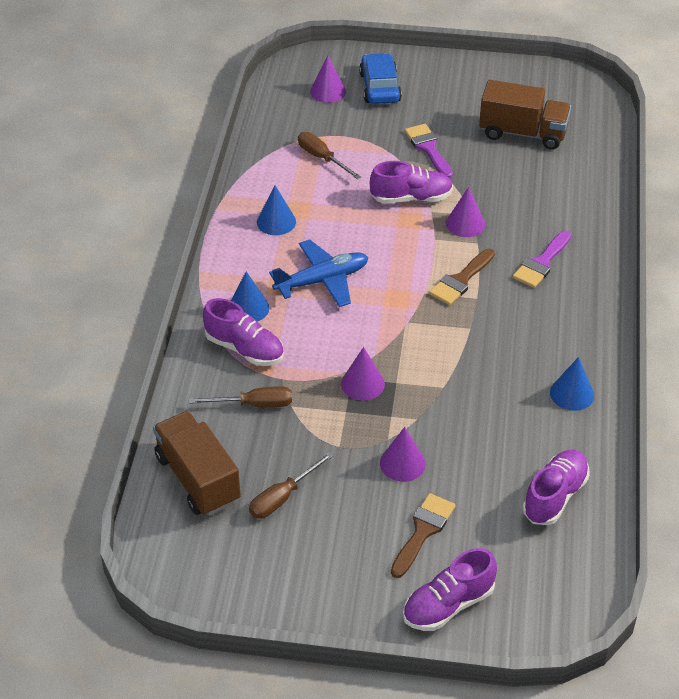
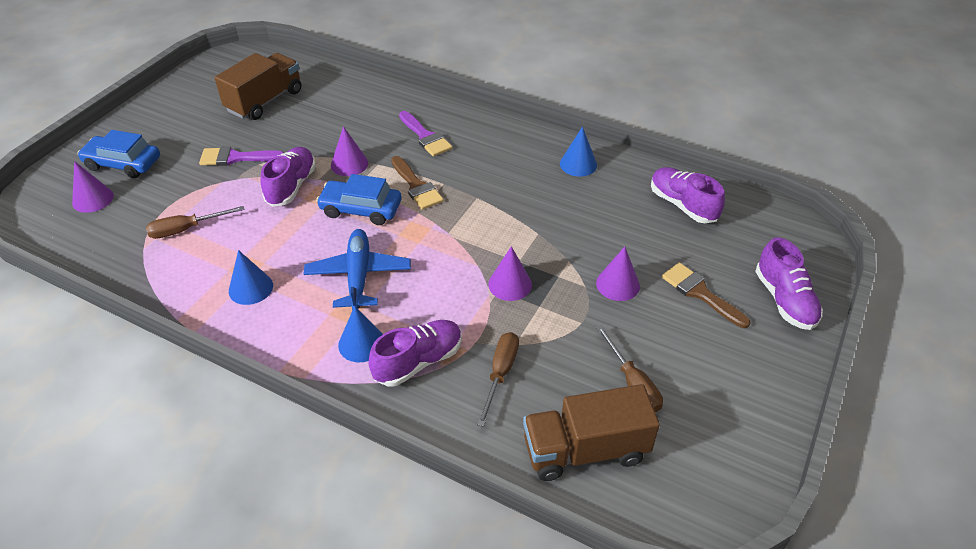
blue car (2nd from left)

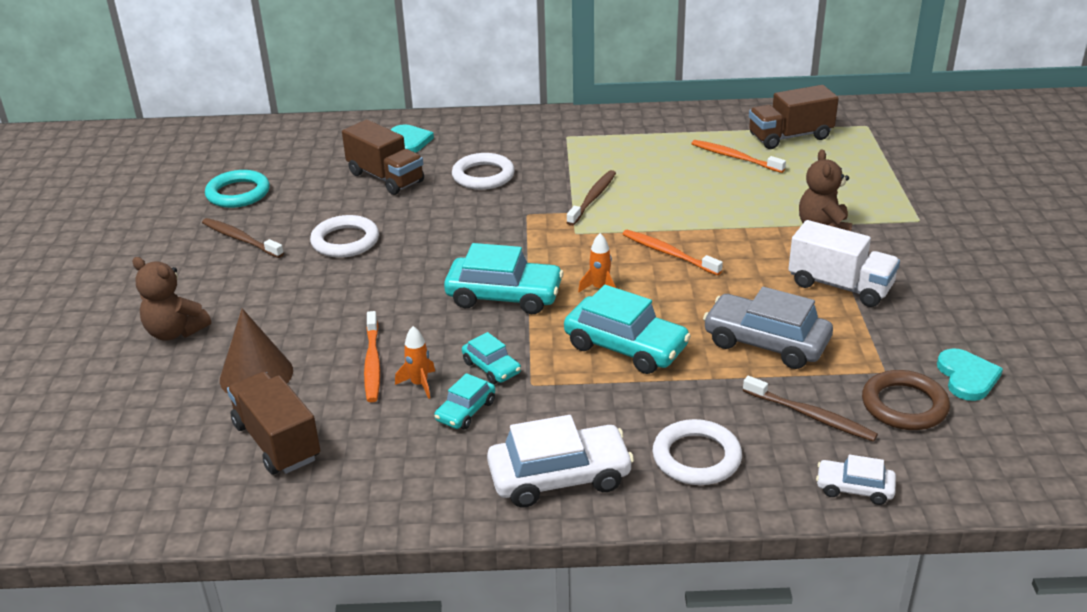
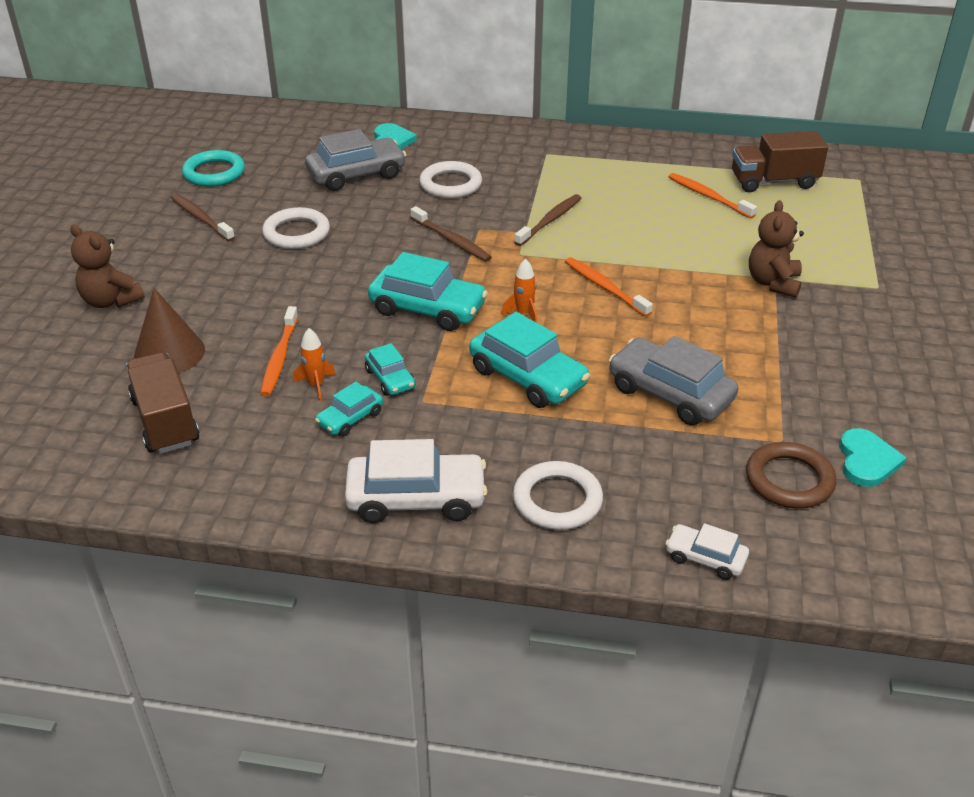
grey car (1st from left); white truck; brown toothbrush (2nd from left)

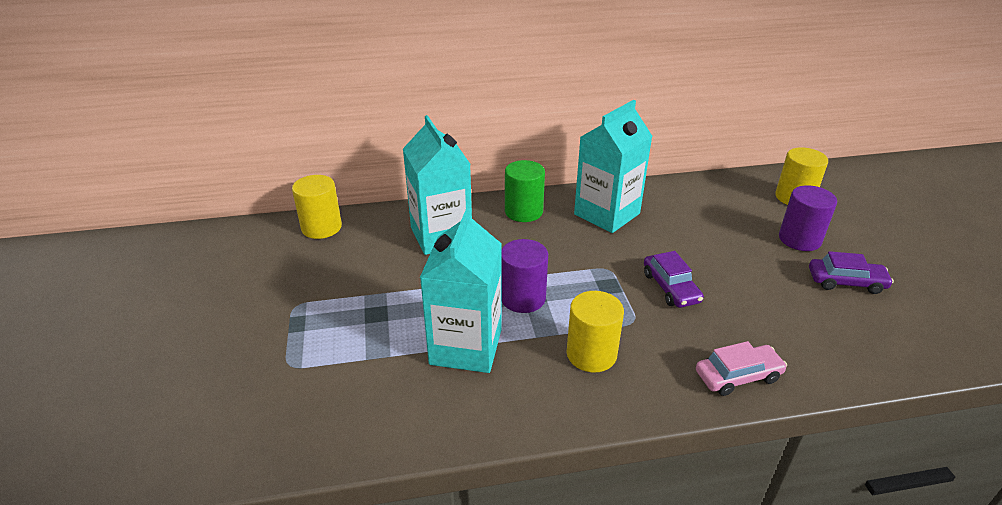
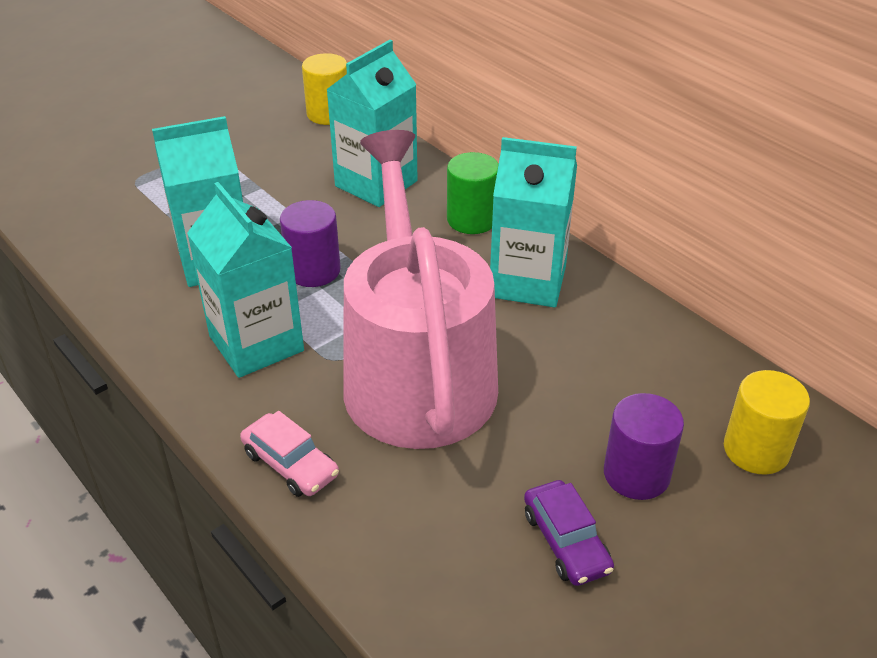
pink watering can; turquoise carton (2nd from left)

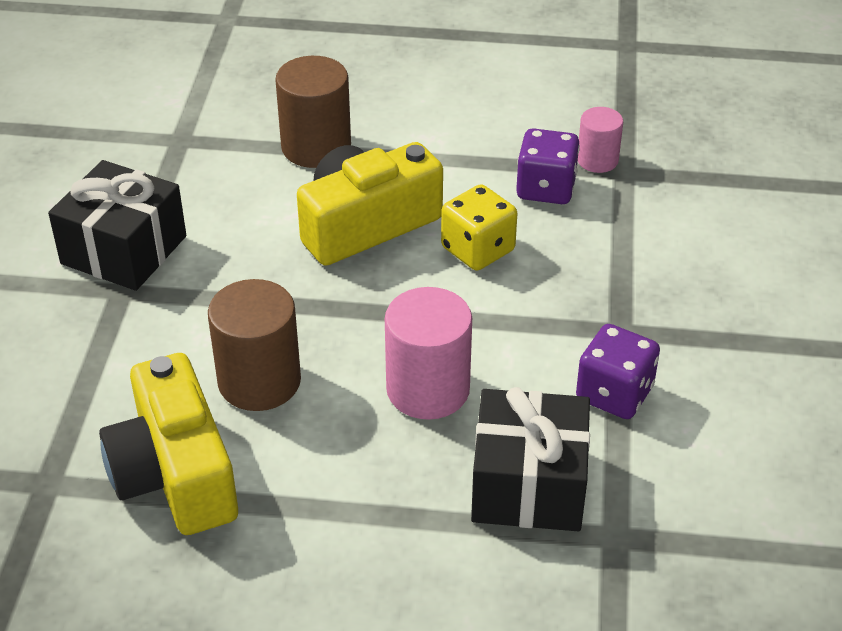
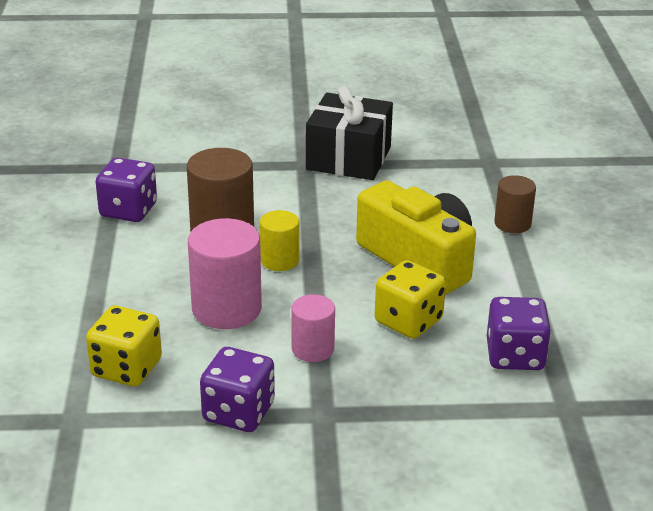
brown cylinder (2nd from left); pink cylinder (2nd from left); purple dice (1st from left); yellow dice (1st from left); yellow cylinder

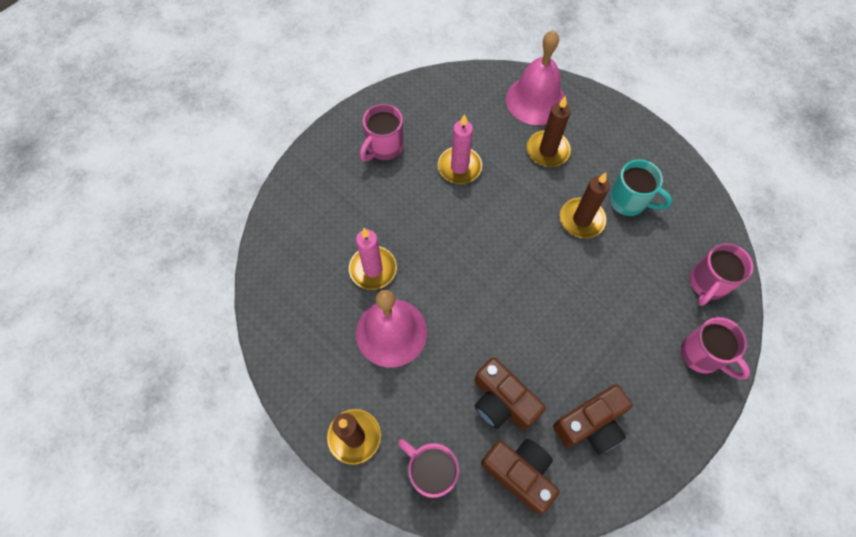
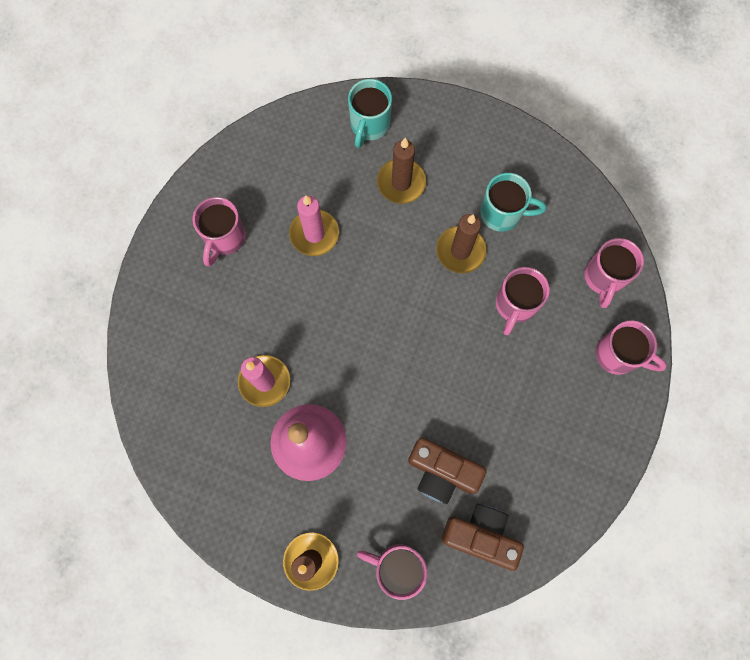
turquoise mug (1st from left); brown camera (3rd from left in the first image); pink mug (3rd from left)

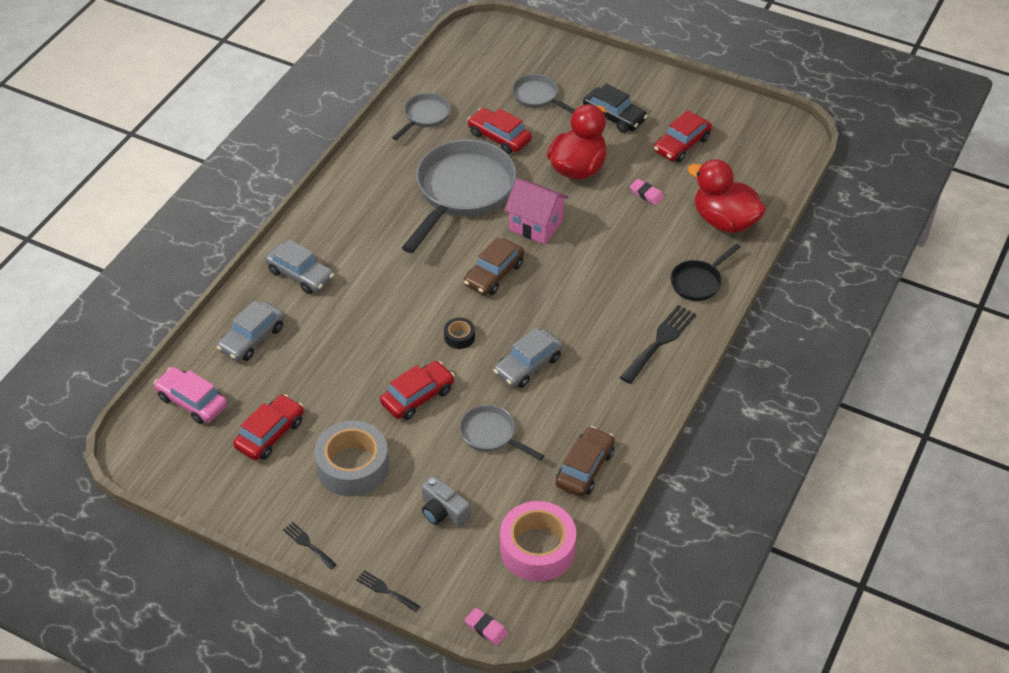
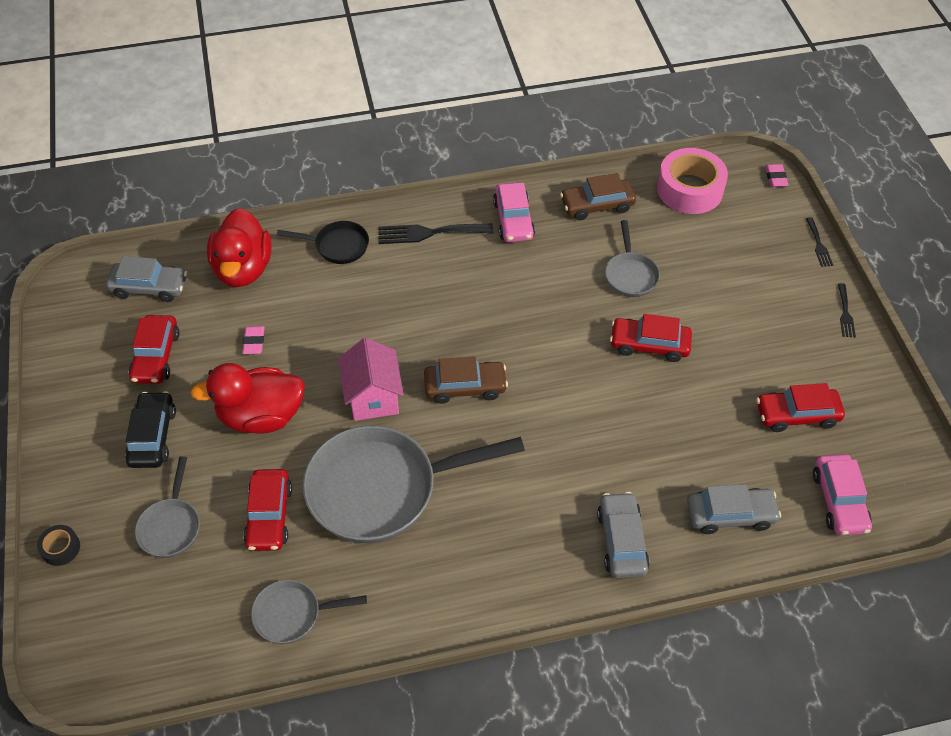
red car (1st from left); black tape; grey car (1st from left); grey tape; grey camera; pink car (1st from left)

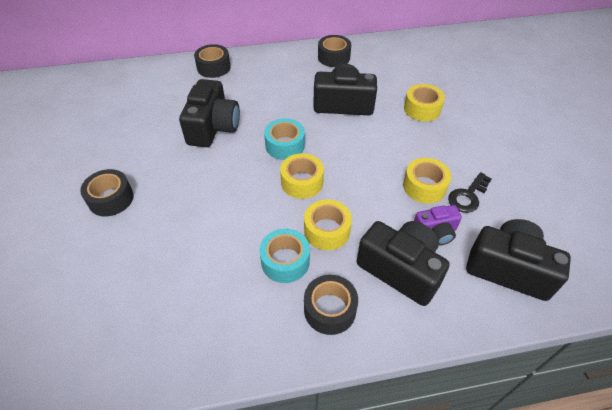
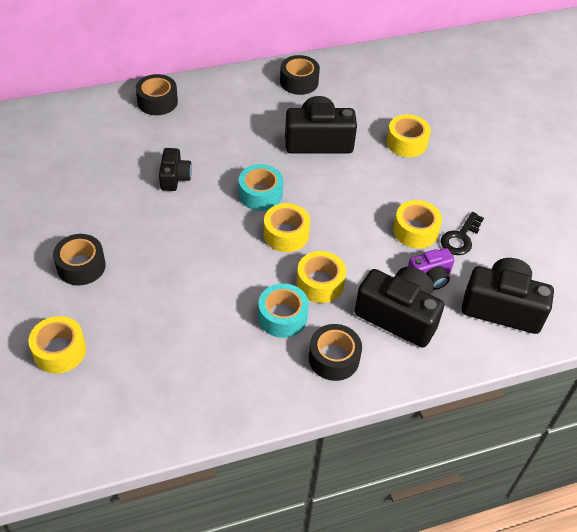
black camera (1st from left); yellow tape (1st from left)

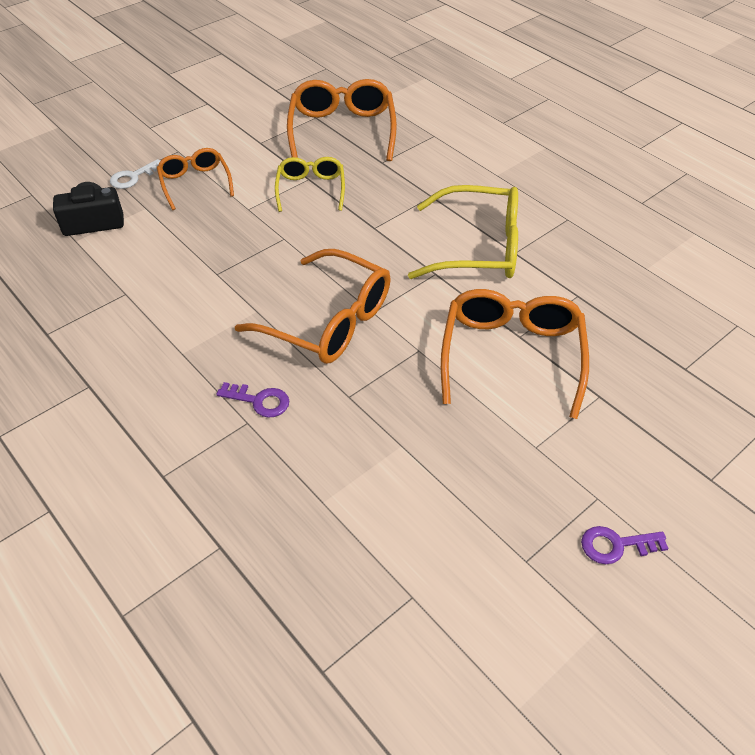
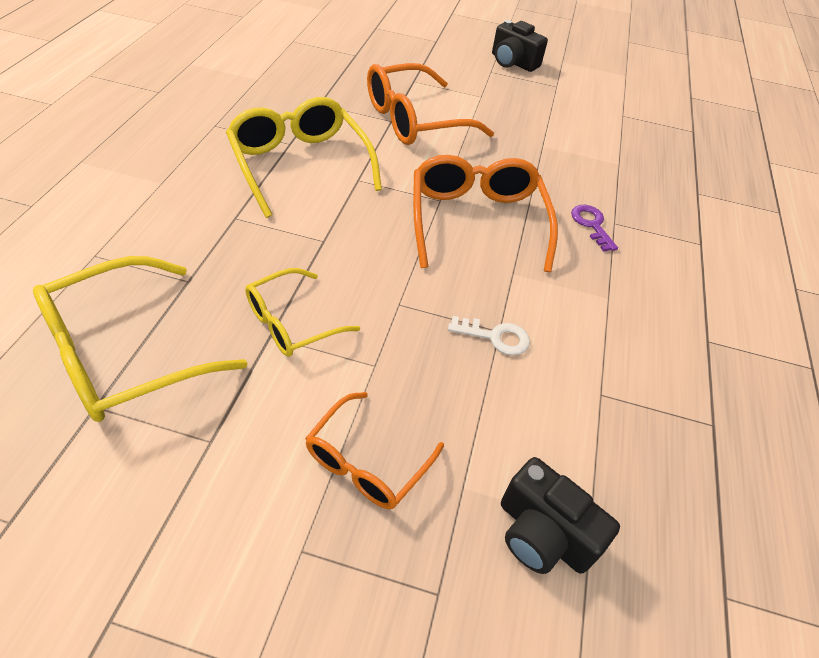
yellow glasses (1st from left); white key; black camera (1st from left)

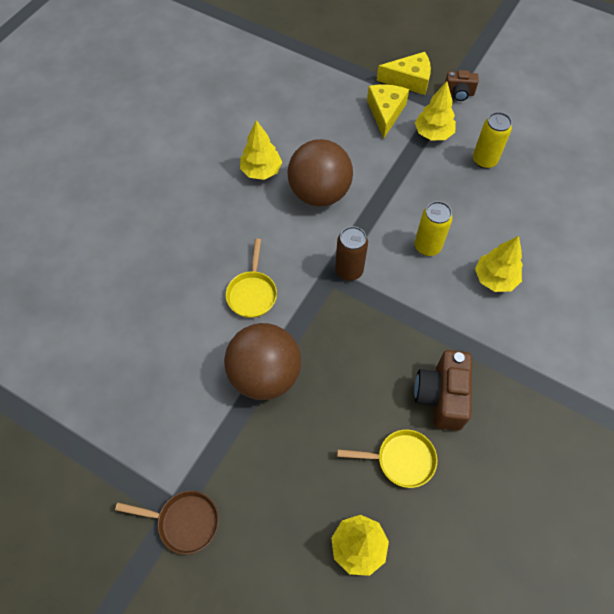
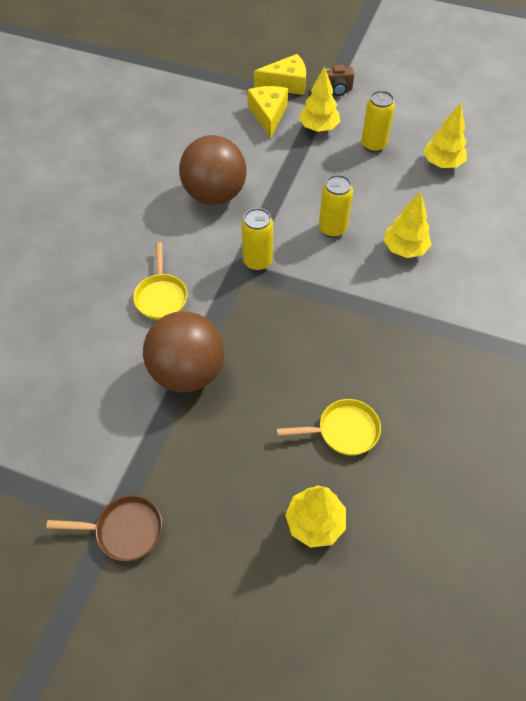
yellow tree (4th from left); yellow can (1st from left); brown camera (1st from left in the first image)

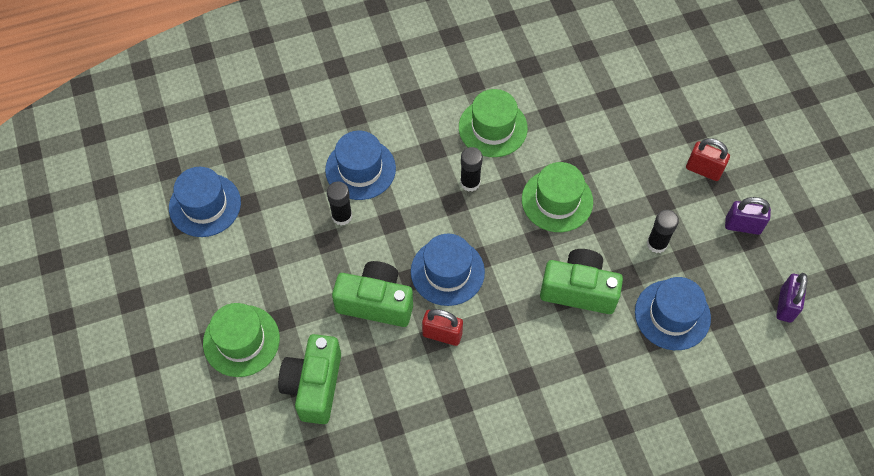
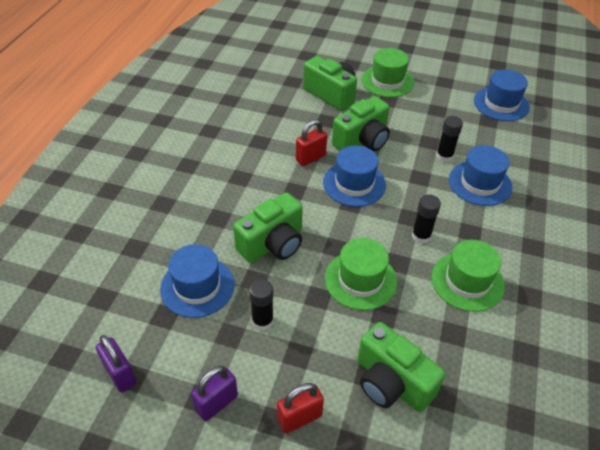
green camera (4th from left)

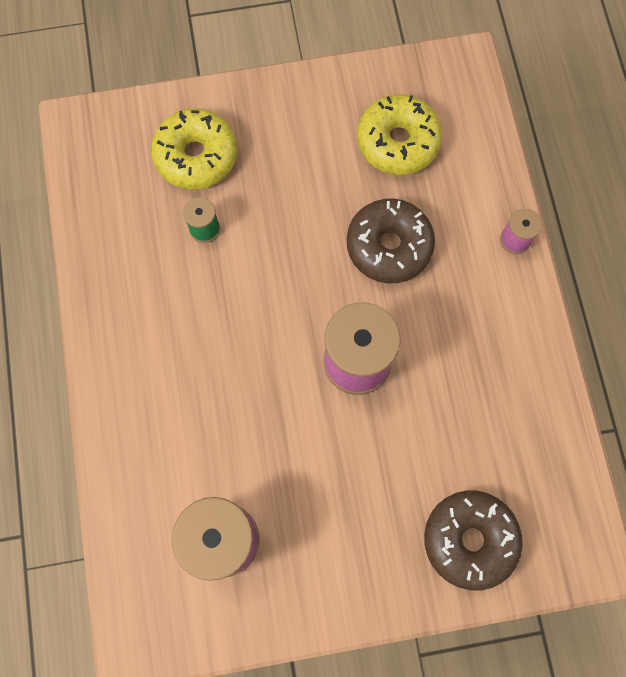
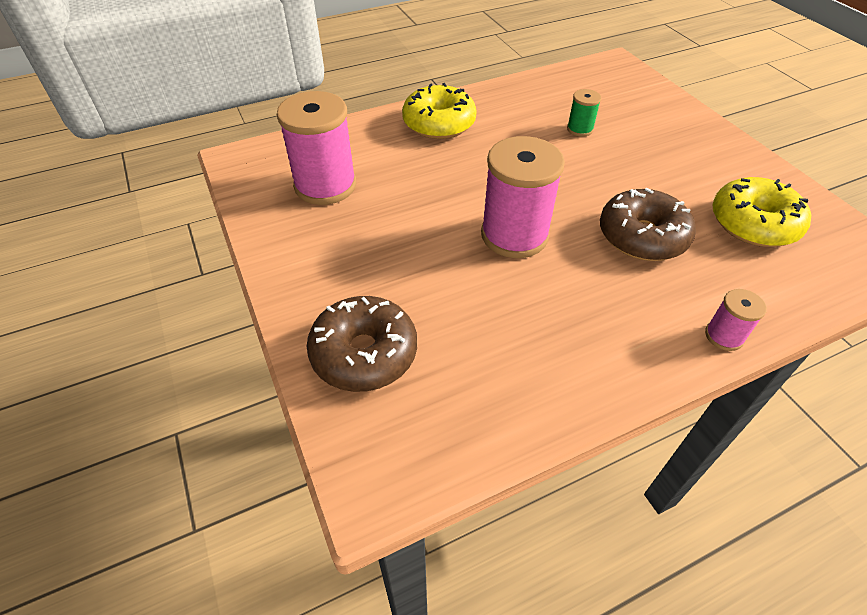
yellow donut (1st from left)

